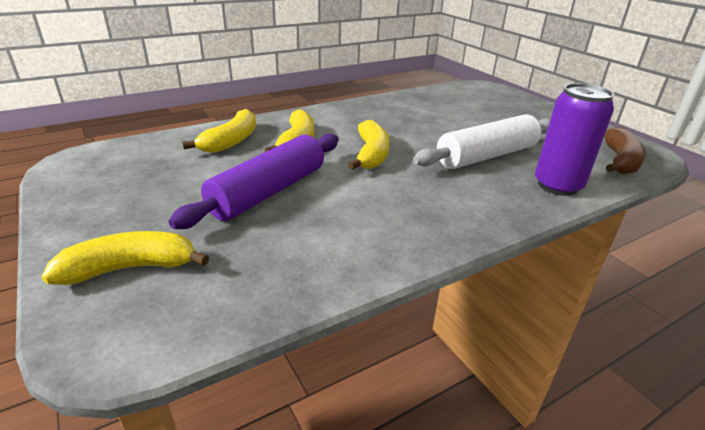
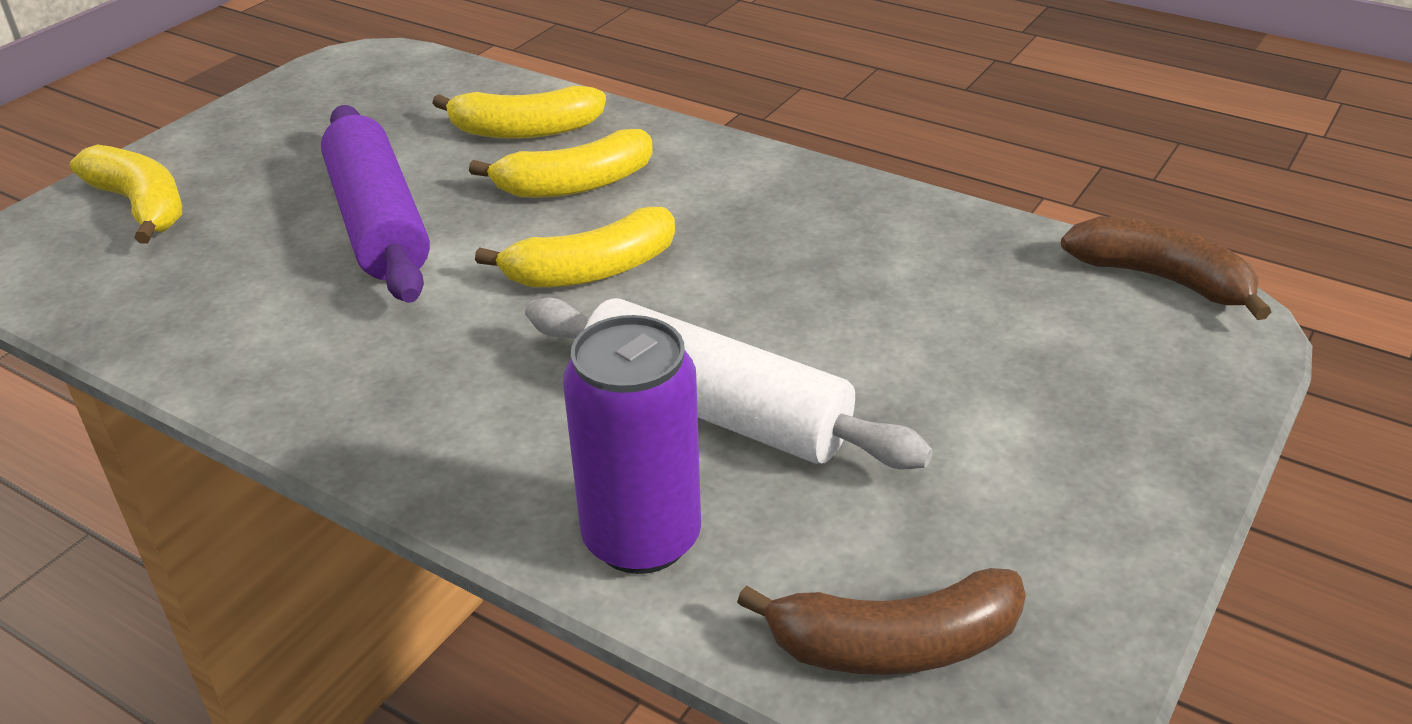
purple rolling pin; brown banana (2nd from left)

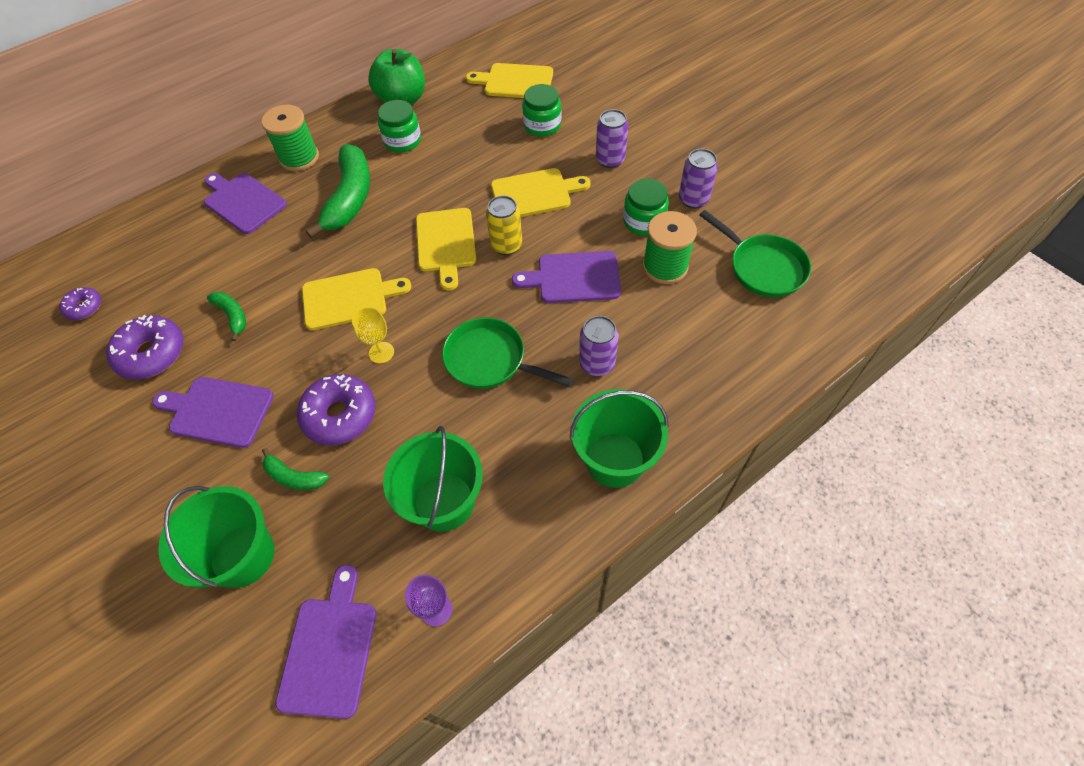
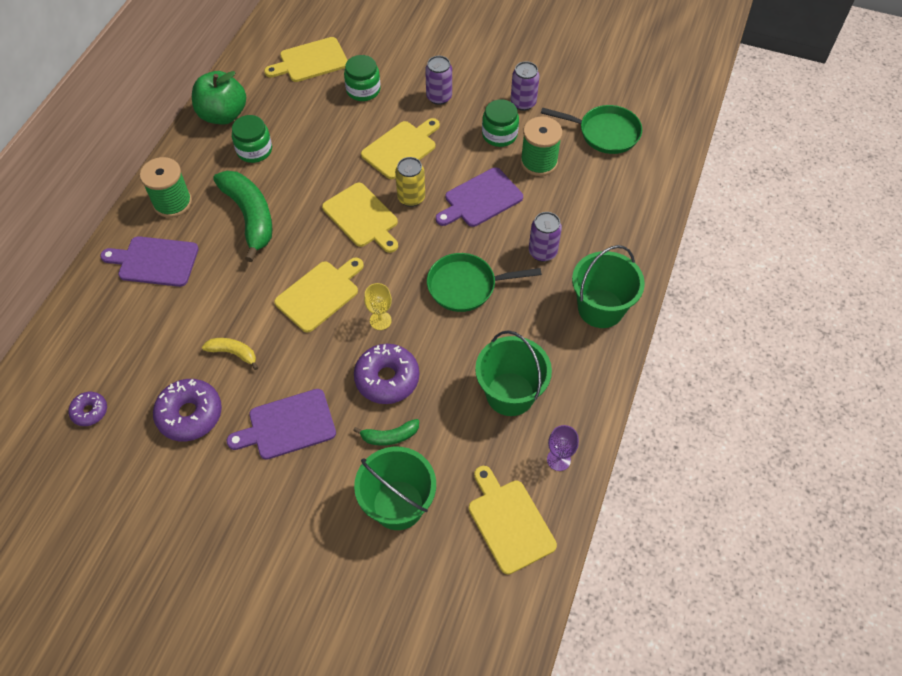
yellow banana; yellow cutting board (5th from left)

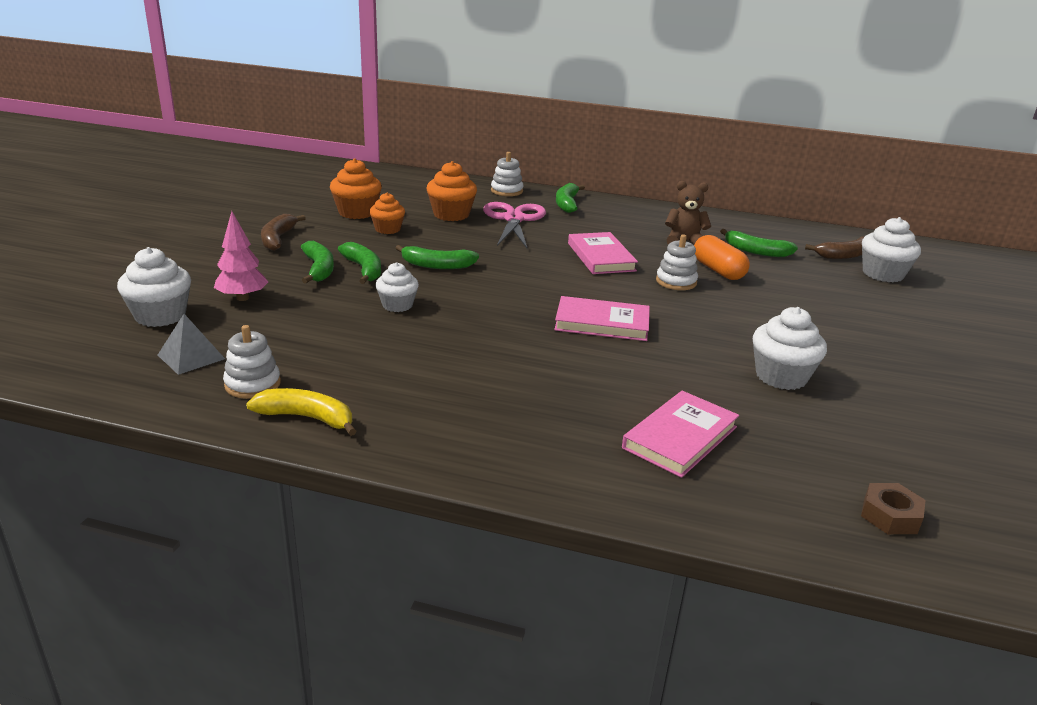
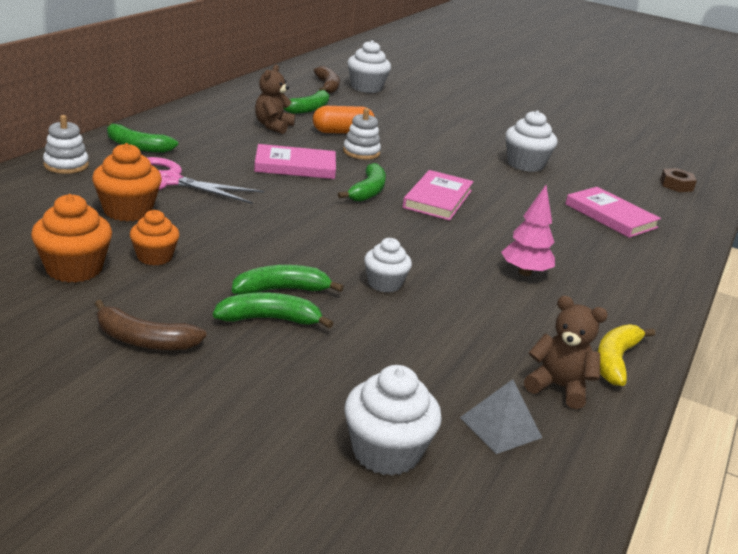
pink tree; green banana (5th from left); brown teddy bear (2nd from left)

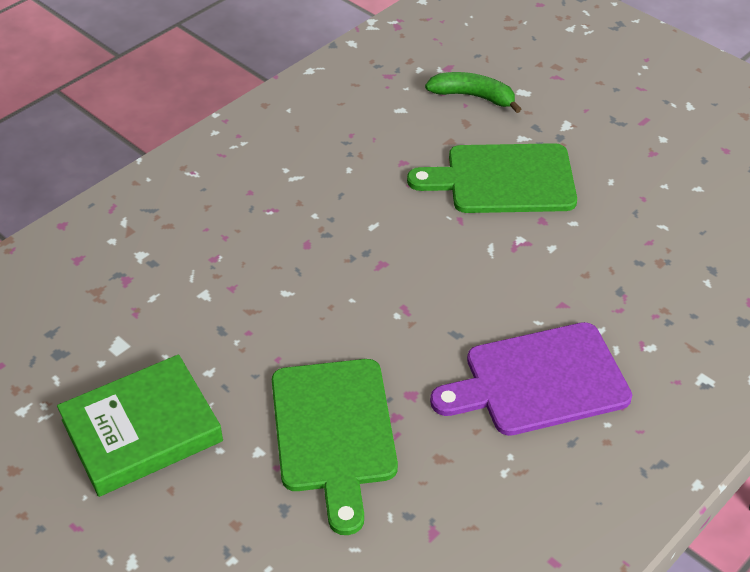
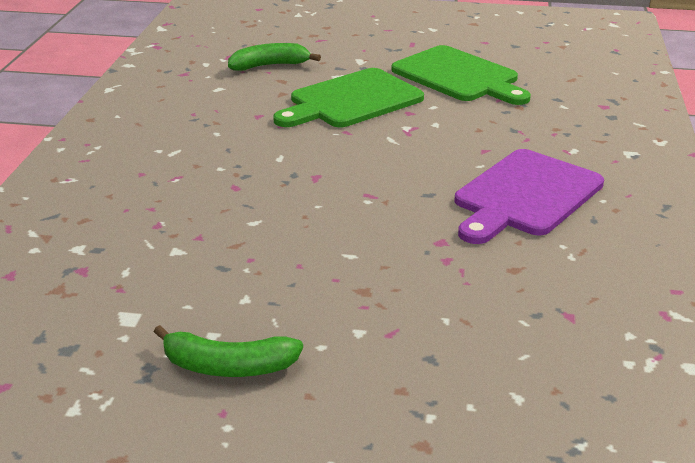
green banana (1st from left); green cutting board (2nd from left)

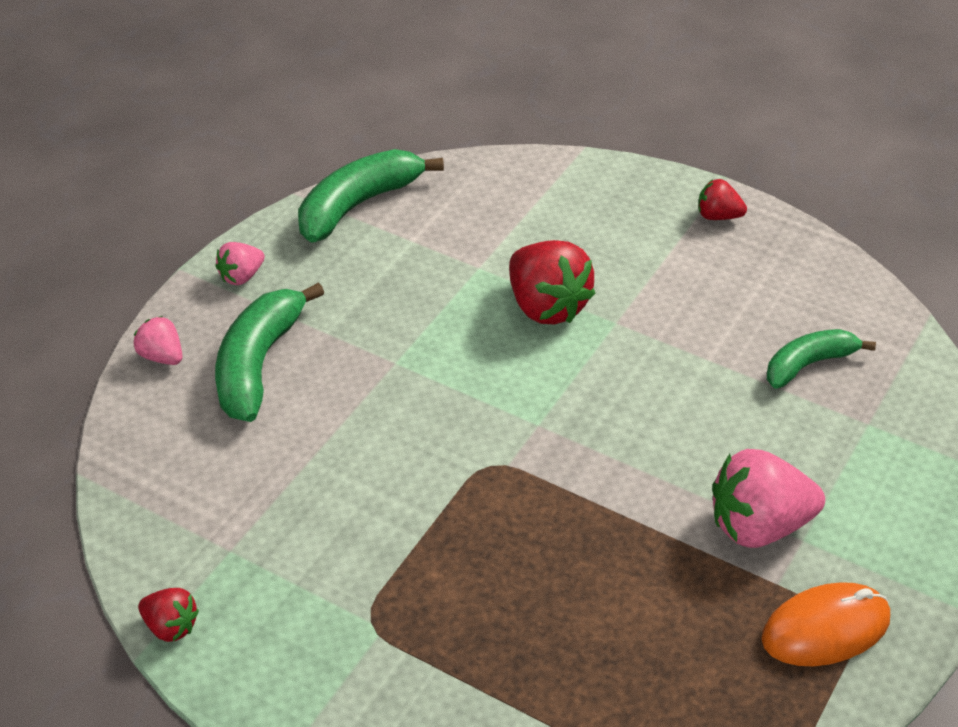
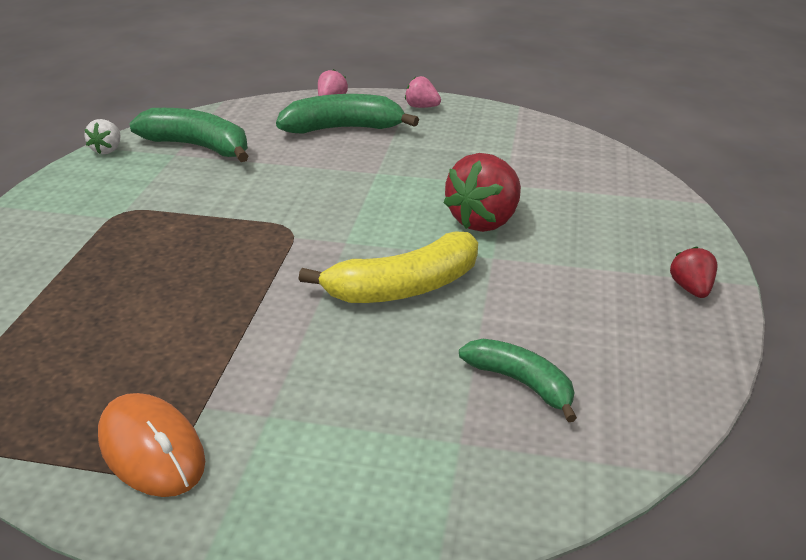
green banana (1st from left); pink strawberry (3rd from left in the first image); white strawberry; yellow banana

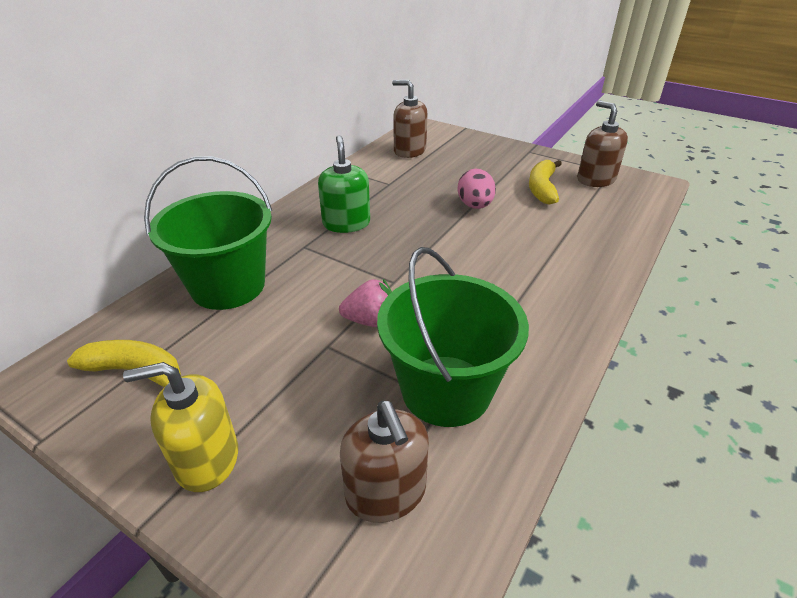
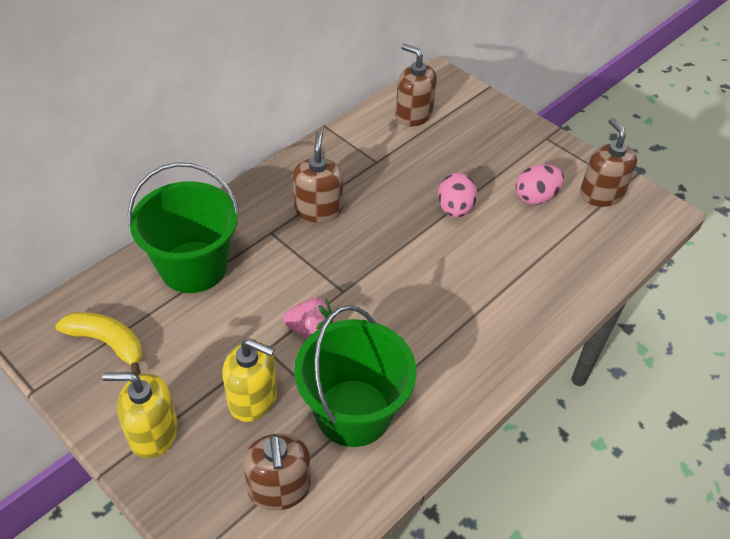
brown soap dispenser (2nd from left); pink egg (2nd from left); yellow soap dispenser (2nd from left)

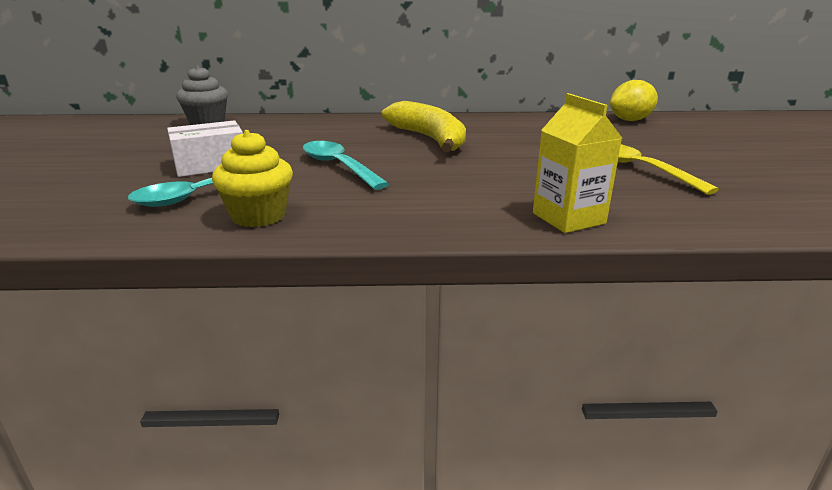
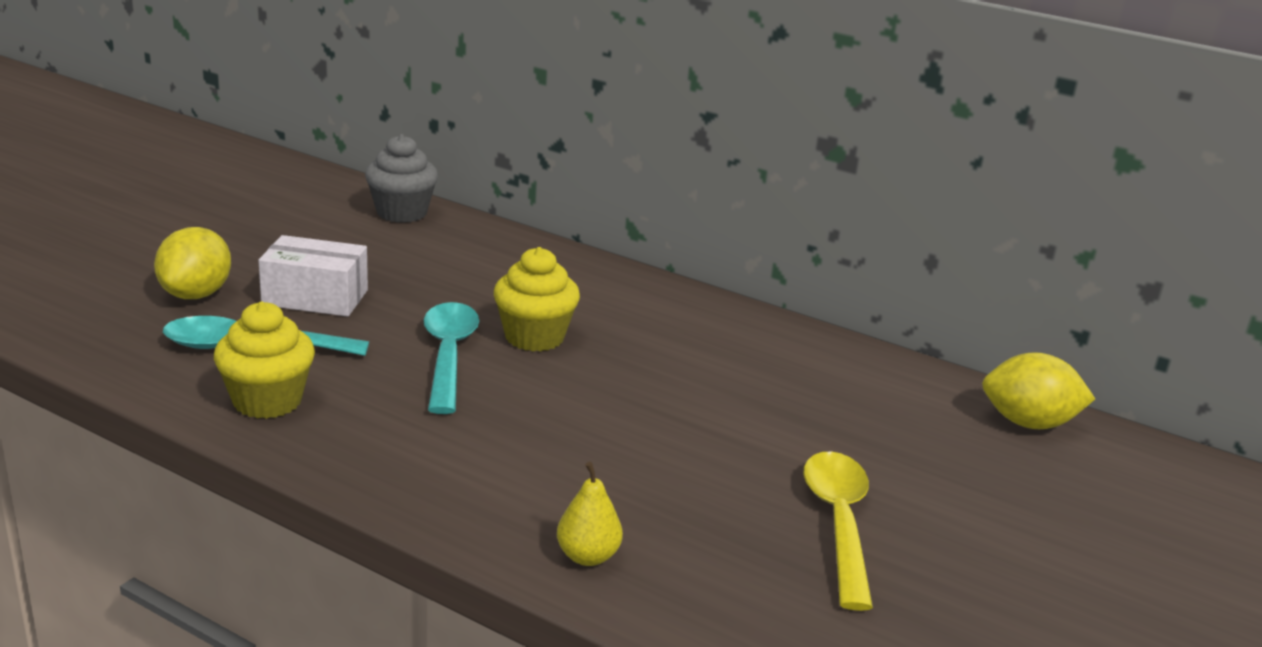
yellow pear; yellow banana; yellow lemon (1st from left); yellow cupcake (2nd from left)

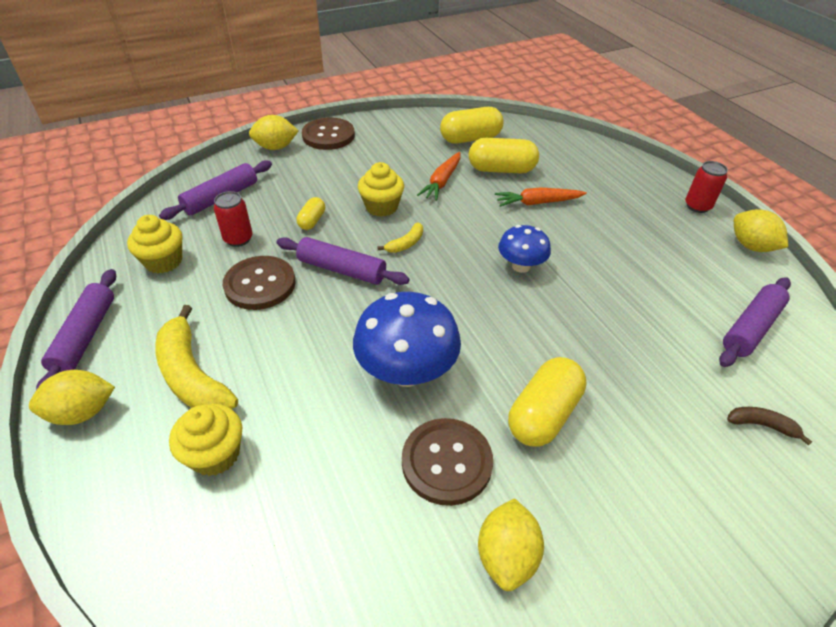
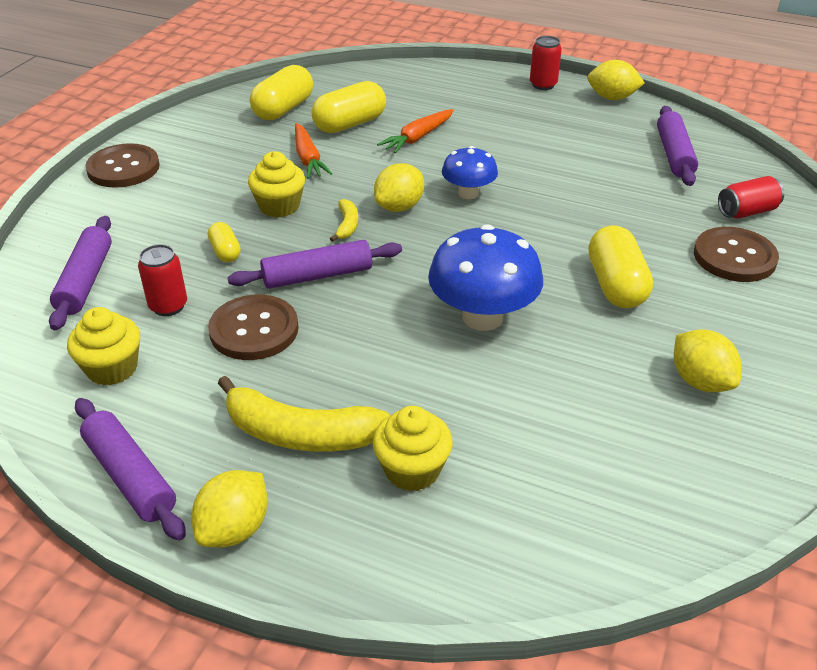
yellow lemon (2nd from left); red can (3rd from left); brown button (3rd from left)

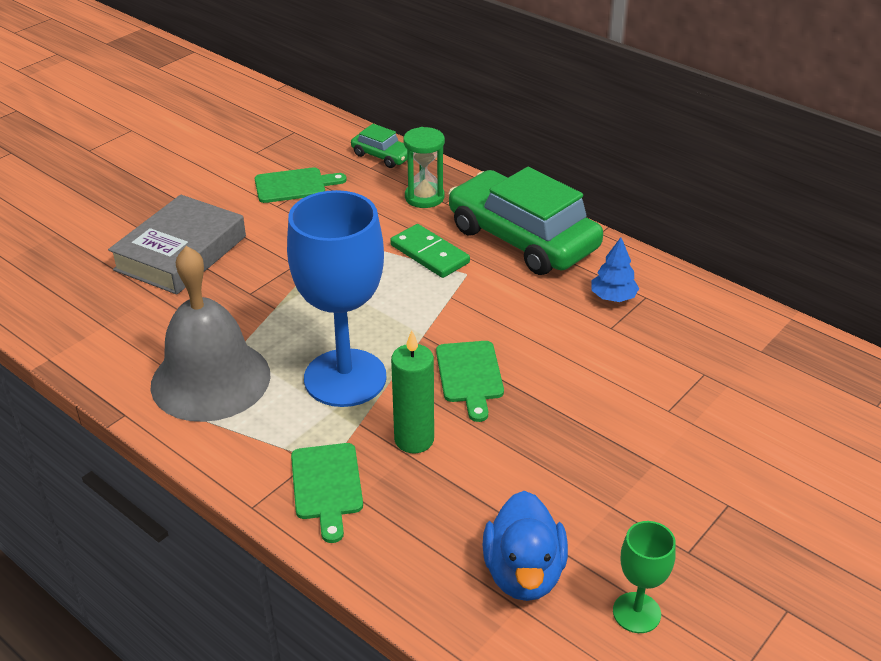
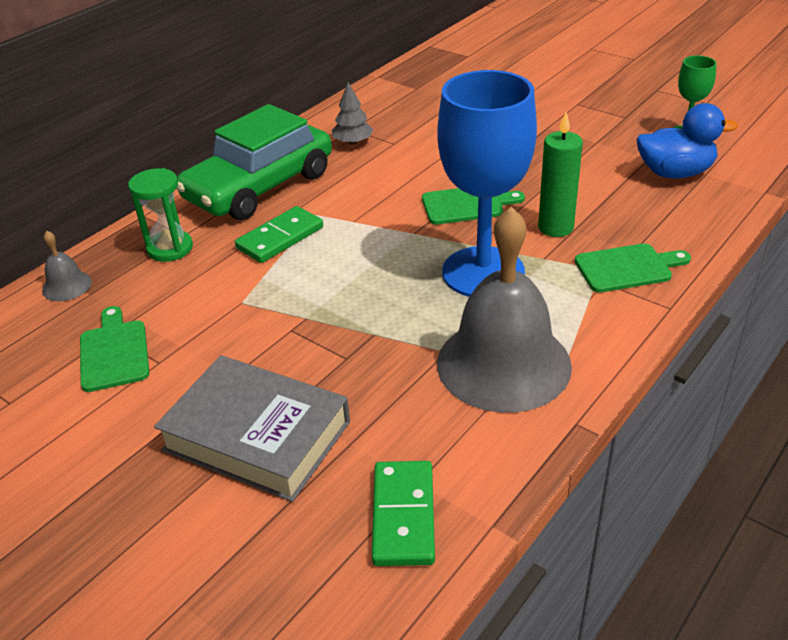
grey bell (1st from left); grey tree; green domino (2nd from left)

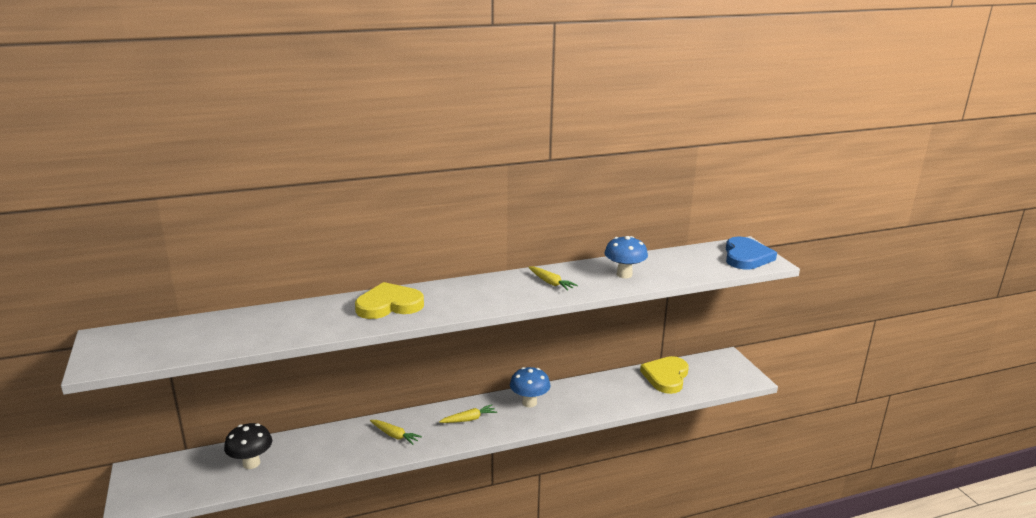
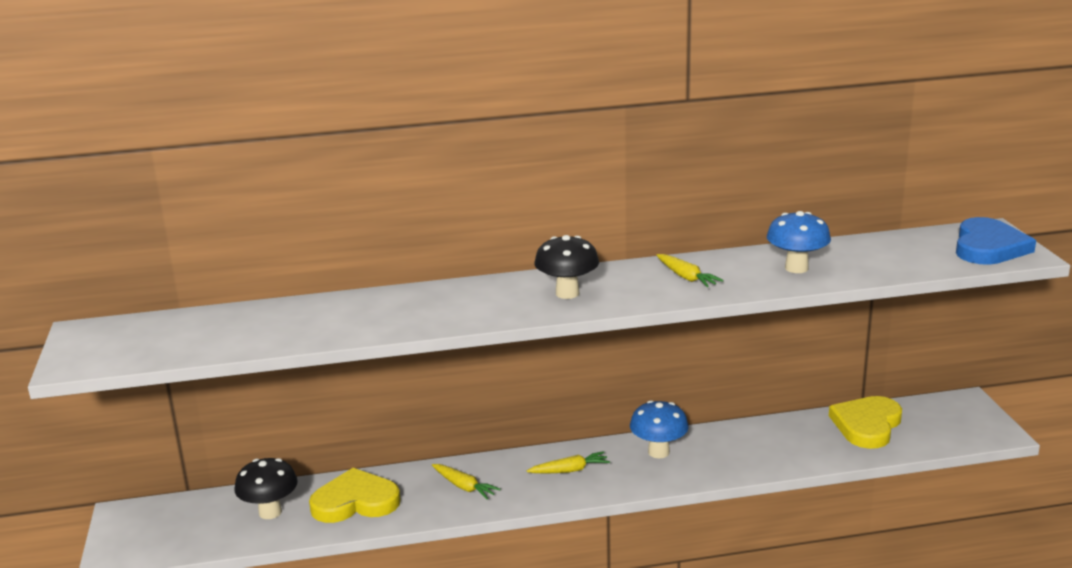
yellow heart (1st from left); black mushroom (2nd from left)

